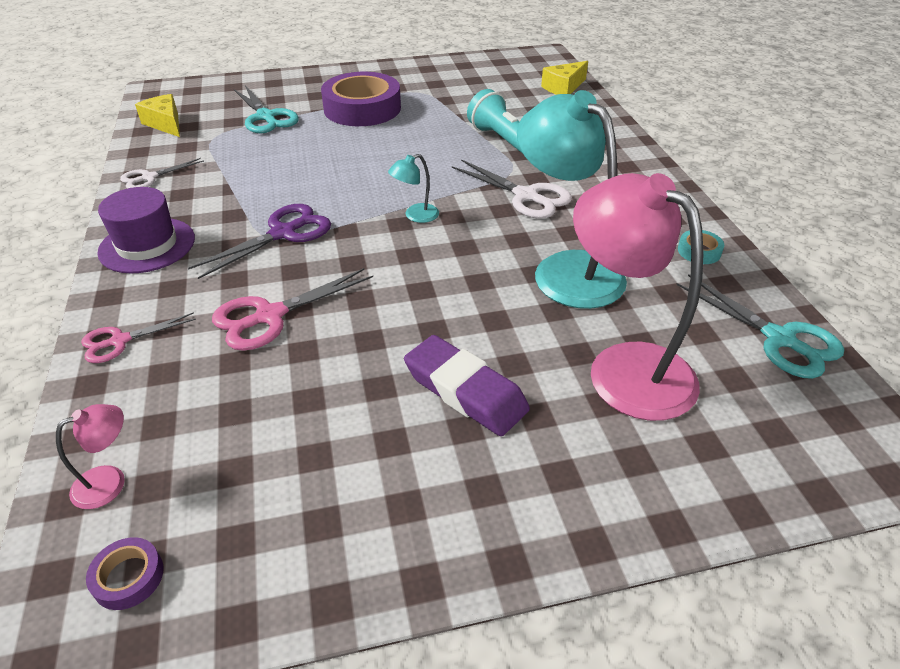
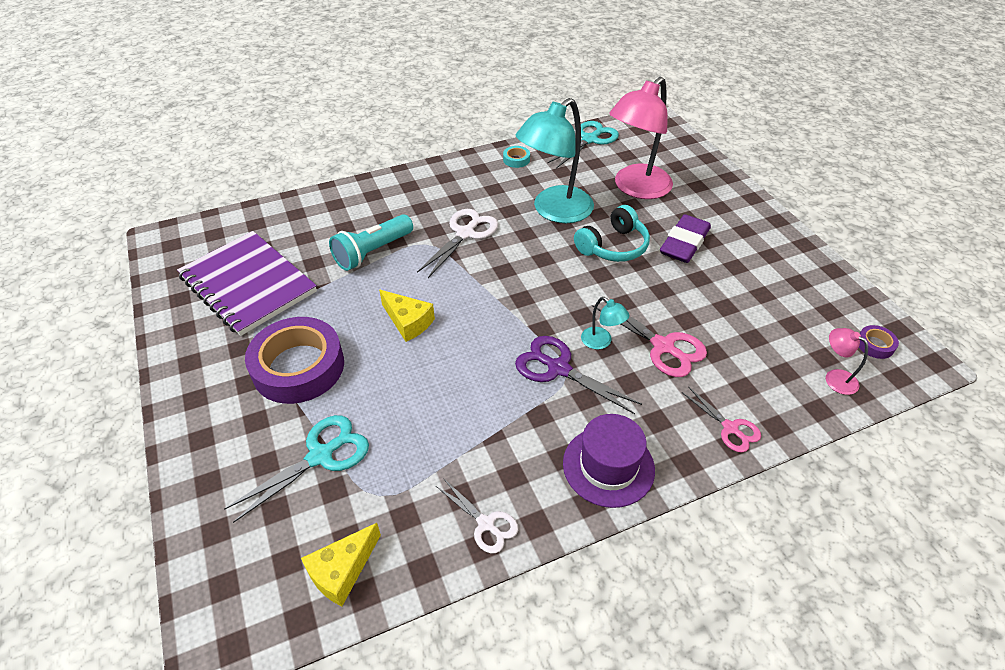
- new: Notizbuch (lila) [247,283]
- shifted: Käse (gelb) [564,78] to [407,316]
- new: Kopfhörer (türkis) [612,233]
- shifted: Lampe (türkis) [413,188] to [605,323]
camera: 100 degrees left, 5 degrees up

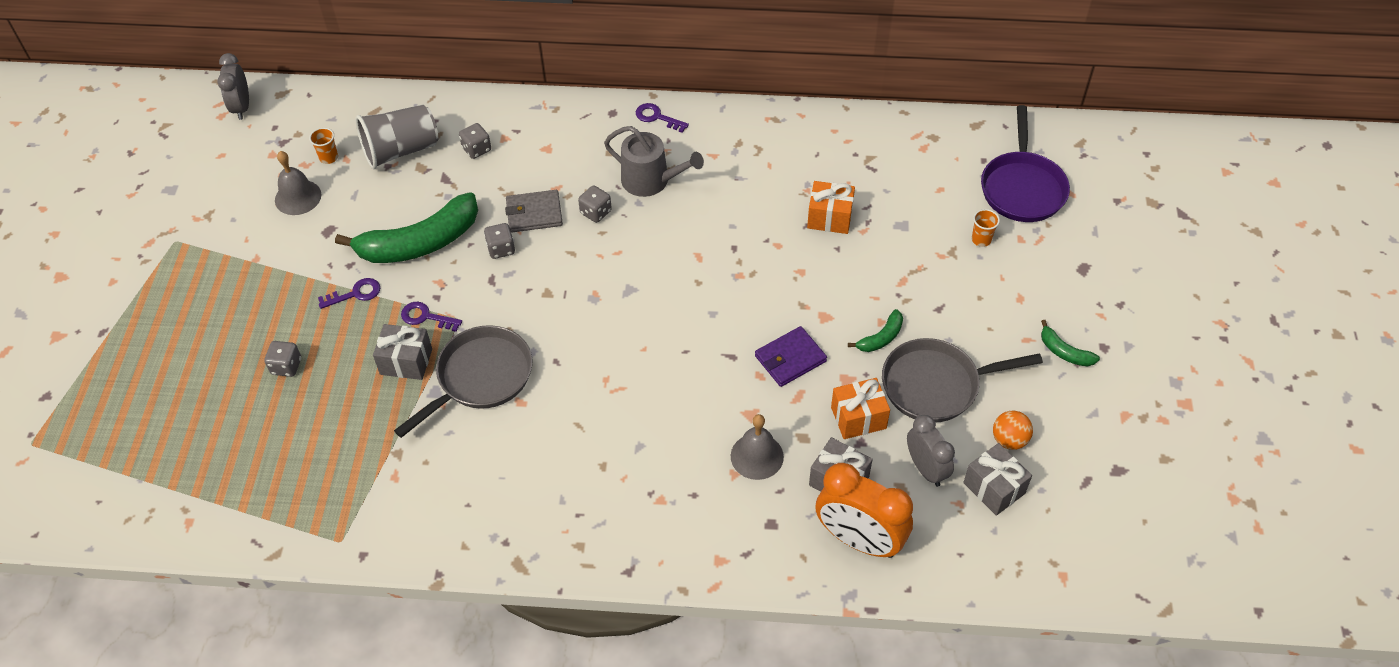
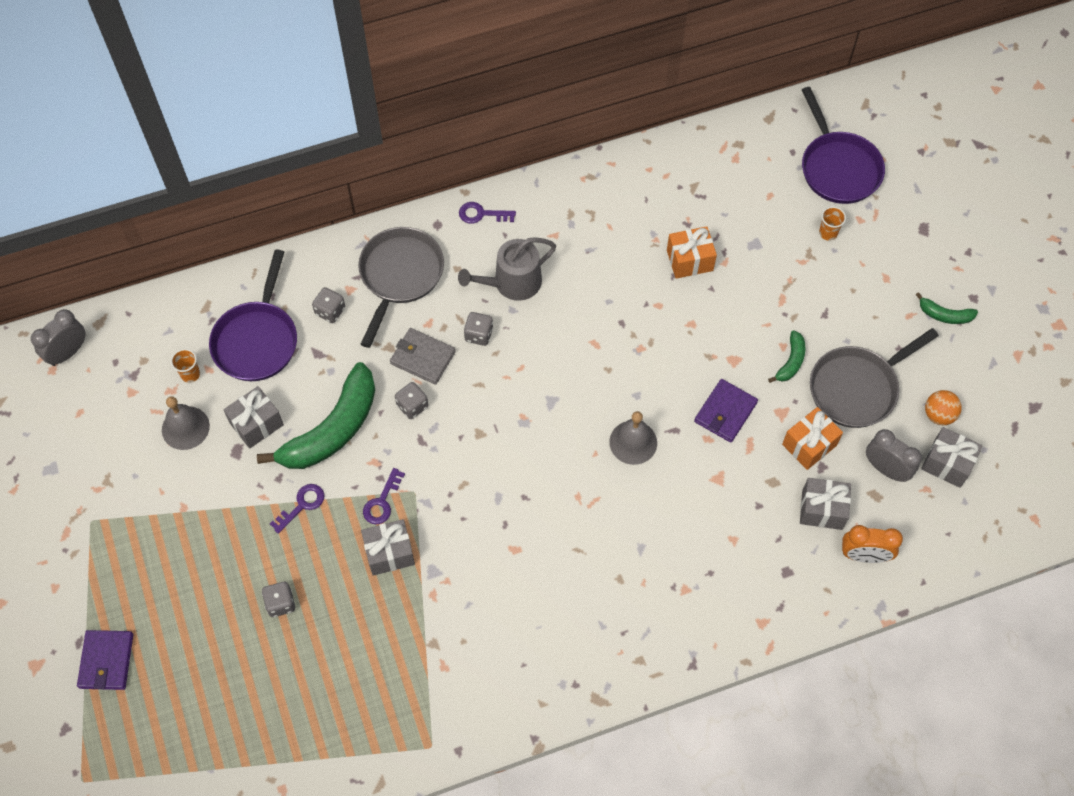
- rotated: Wecker (grau) [233,86] = [58,337] 75 degrees clockwise
- new: Geldbörse (lila) [105,660]
- swapped: Becher (grau) [397,136] to Pfanne (lila) [253,315]
- new: Geschenk (grau) [253,417]
- shifted: Pfanne (grau) [463,381] to [401,287]
- rotated: Schlüssel (lila) [431,317] = [384,496] 60 degrees counterclockwise
- rotated: Geldbörse (grau) [534,211] = [423,356] 60 degrees clockwise
- rotated: Gießkanne (grau) [654,161] = [507,269] 150 degrees clockwise
- shifted: Glocke (grau) [757,447] to [633,438]
- scaled: Wecker (orange) [864,510] = [872,544] x0.64
camera: 25 degrees left, 10 degrees up

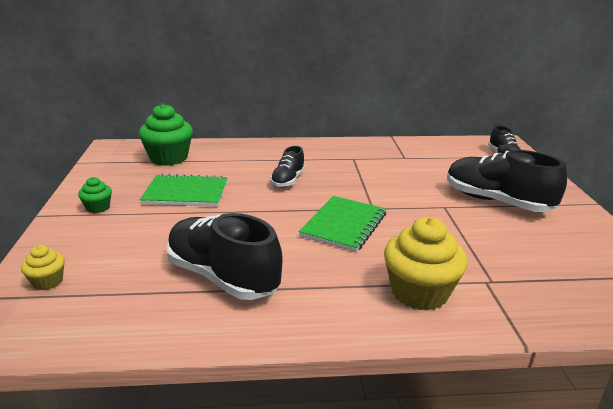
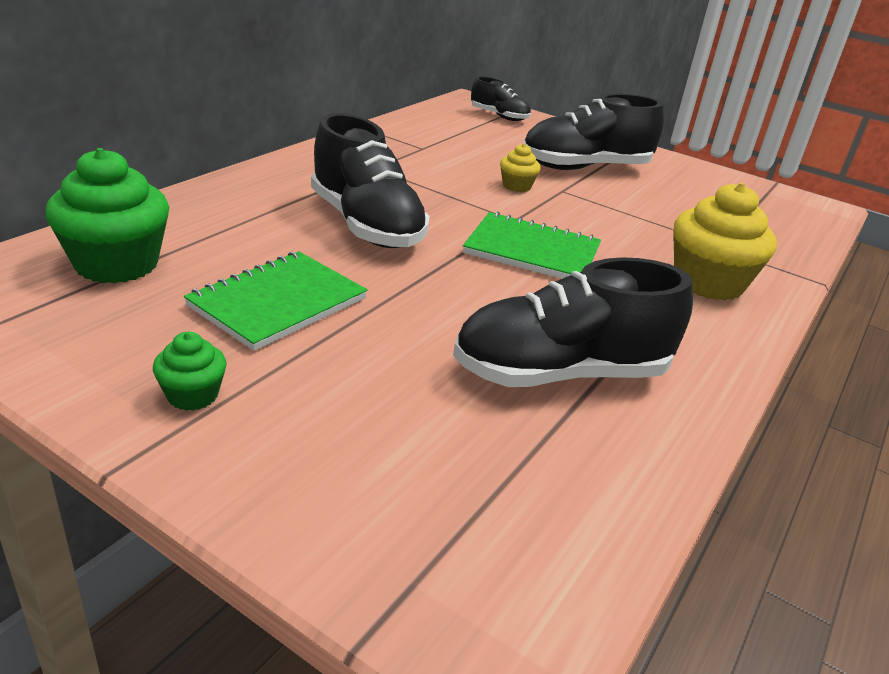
- scaled: Schuh (schwarz) [287,166] = [370,180] x1.87
- rotated: Notizbuch (grün) [342,224] = [532,245] 45 degrees counterclockwise
- shifted: Muffin (gelb) [43,267] to [520,168]
camera: 55 degrees left, 5 degrees up

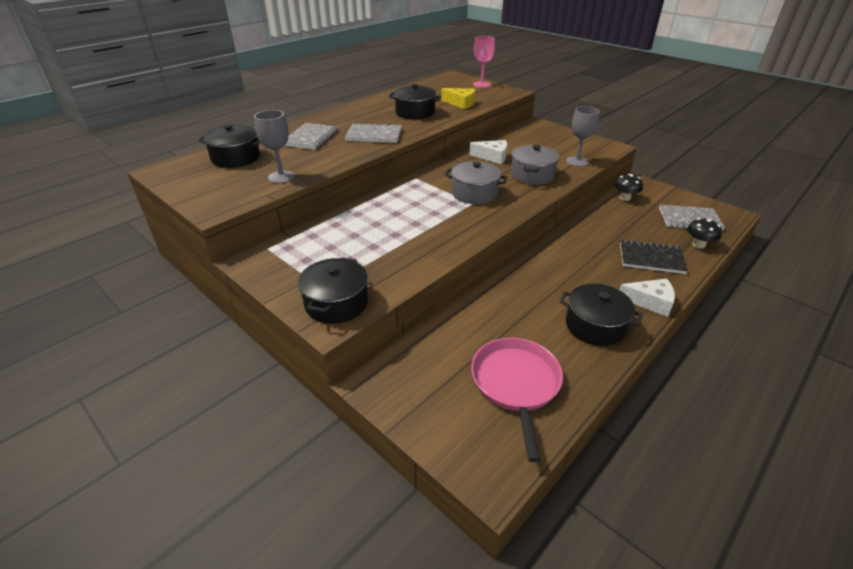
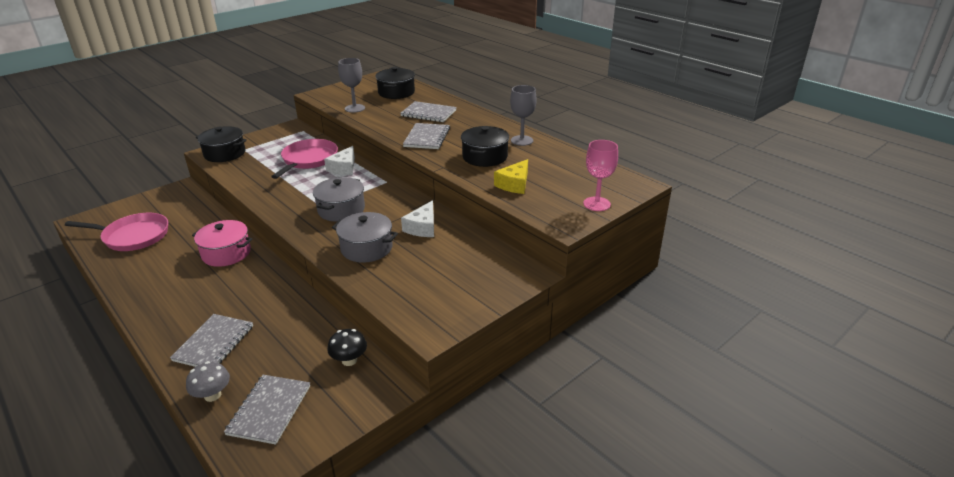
- repainted: Notizbuch (schwarz) [654,256] to Notizbuch (grau) [211,340]
- repainted: Pilz (schwarz) [704,233] to Pilz (grau) [208,381]
- new: Kochtopf (rosa) [222,243]
- new: Pfanne (rosa) [304,159]
- shifted: Käse (weiß) [647,298] to [339,160]
- shifted: Kelch (grau) [583,136] to [523,115]
- gone: Kochtopf (schwarz) [601,315]
camera: 95 degrees right, 5 degrees down

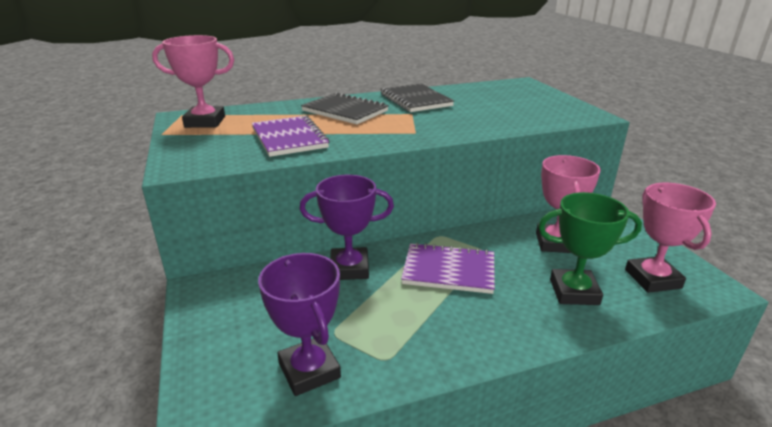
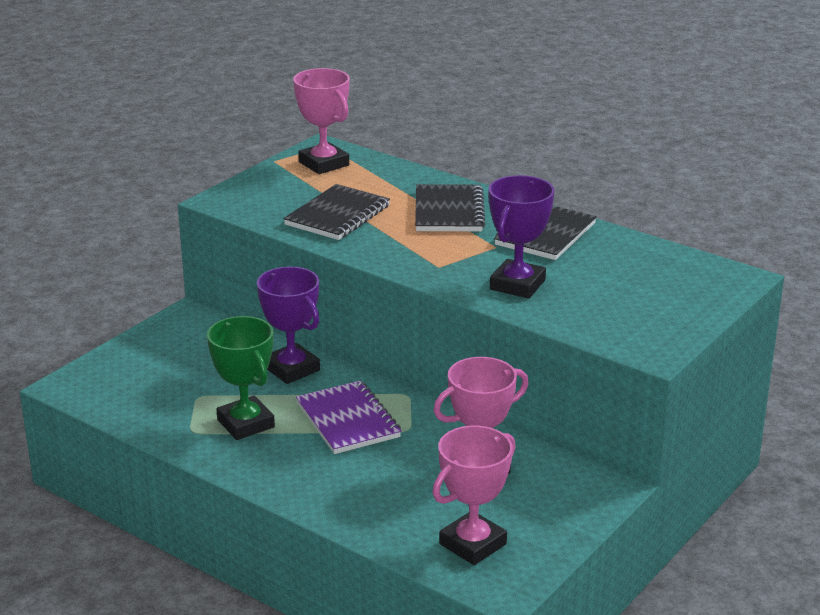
- shifted: Pokal (grün) [590,248] to [241,378]
- repainted: Notizbuch (lila) [290,136] to Notizbuch (schwarz) [336,212]
- shifted: Pokal (lila) [299,324] to [521,237]
camera: 55 degrees right, 0 degrees up

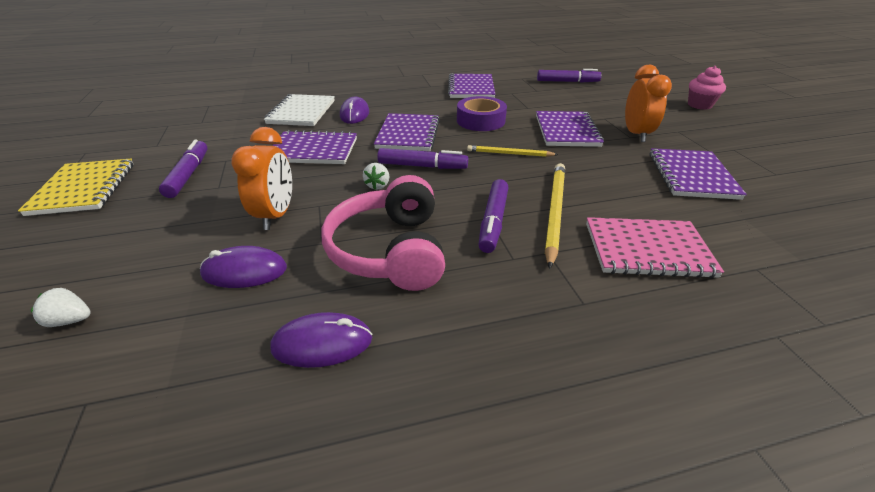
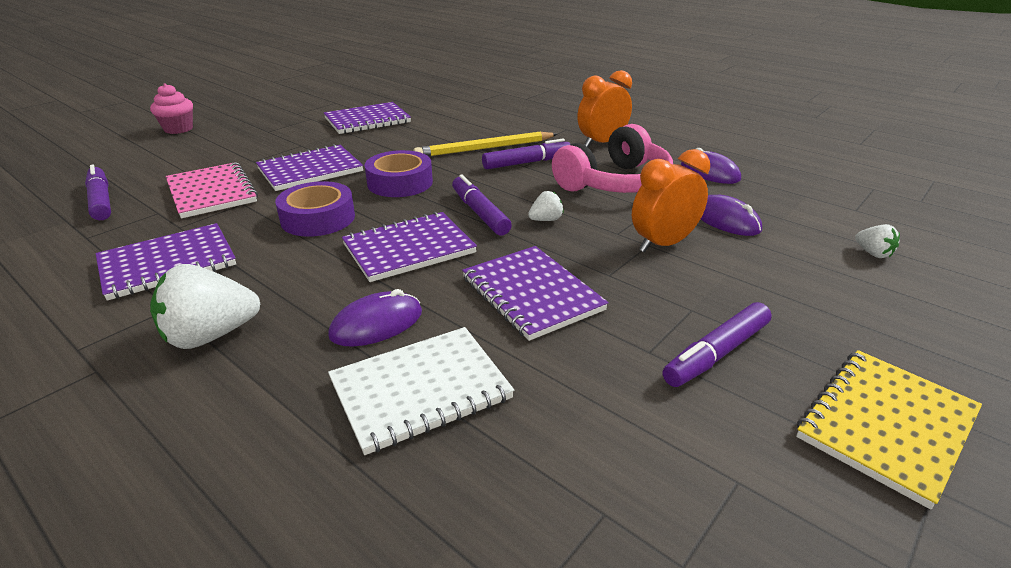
- new: Erdbeere (weiß) [205,306]
- shifted: Notizbuch (rosa) [655,247] to [212,190]
- swapped: Bleistift (gelb) [512,151] to Klebeband (lila) [398,173]
- shifted: Wecker (orange) [648,103] to [604,108]
camera: 125 degrees left, 5 degrees down

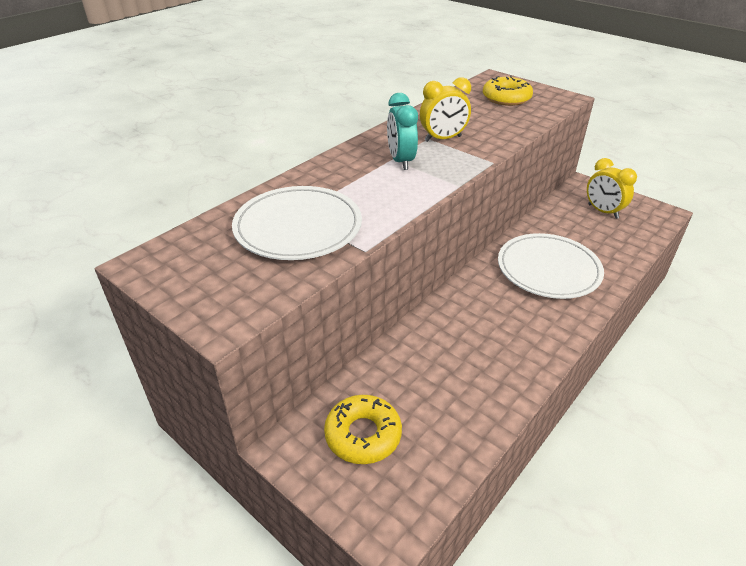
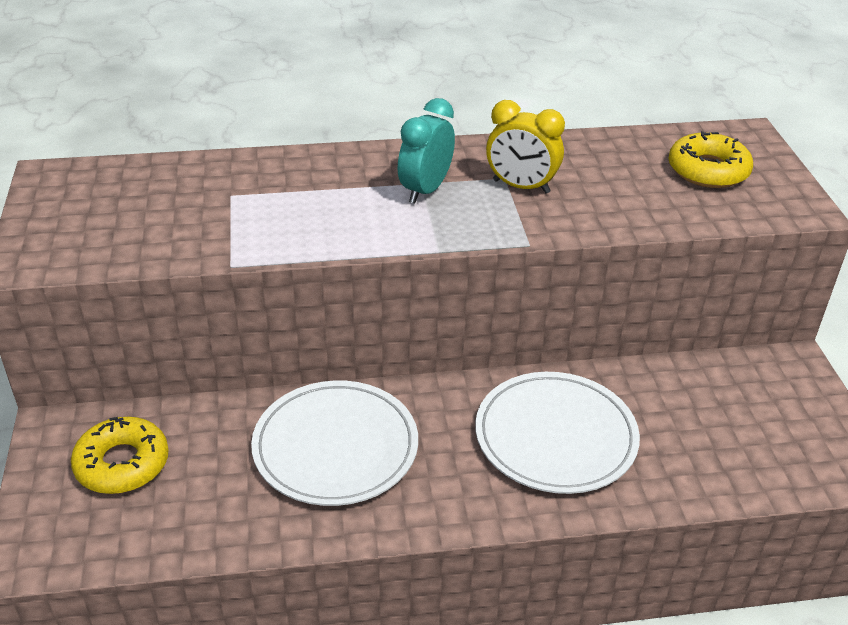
- shifted: Teller (weiß) [297,223] to [334,443]
- gone: Wecker (gelb) [612,188]
camera: 40 degrees right, 0 degrees up

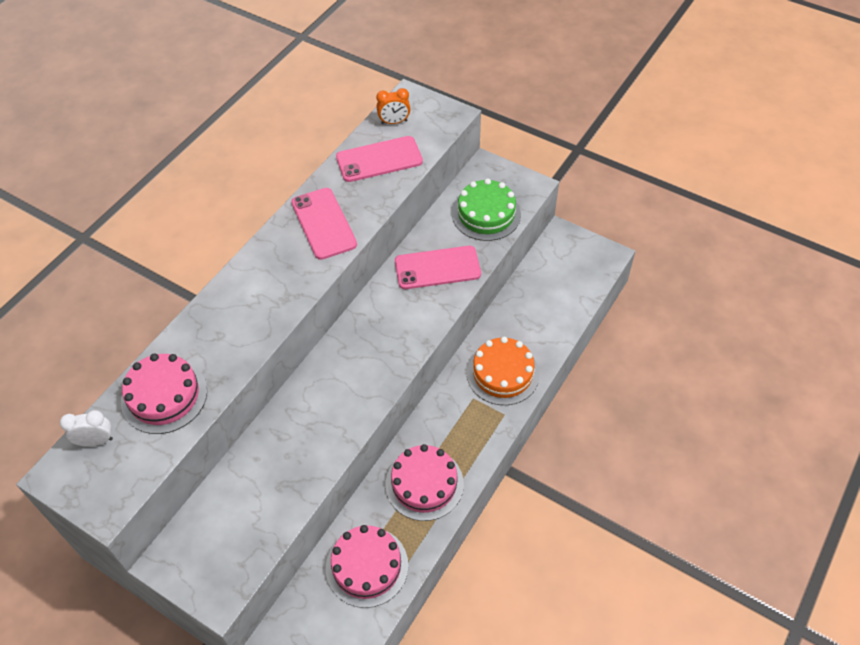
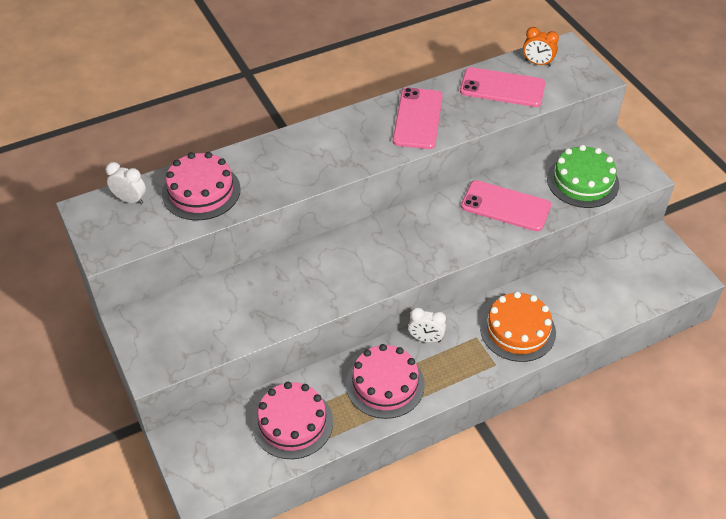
- new: Wecker (weiß) [427,325]
camera: 30 degrees right, 5 degrees down

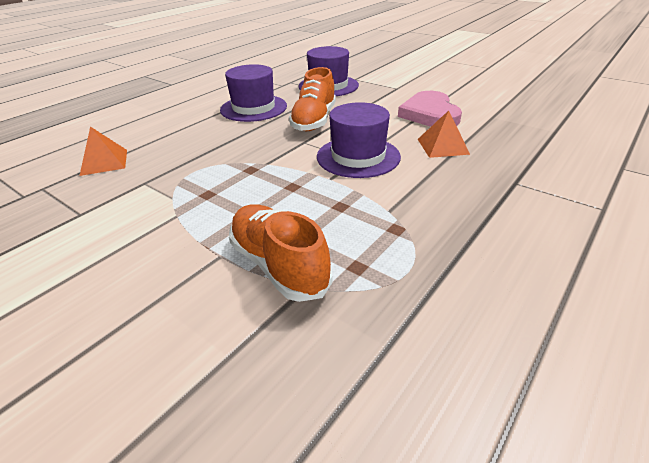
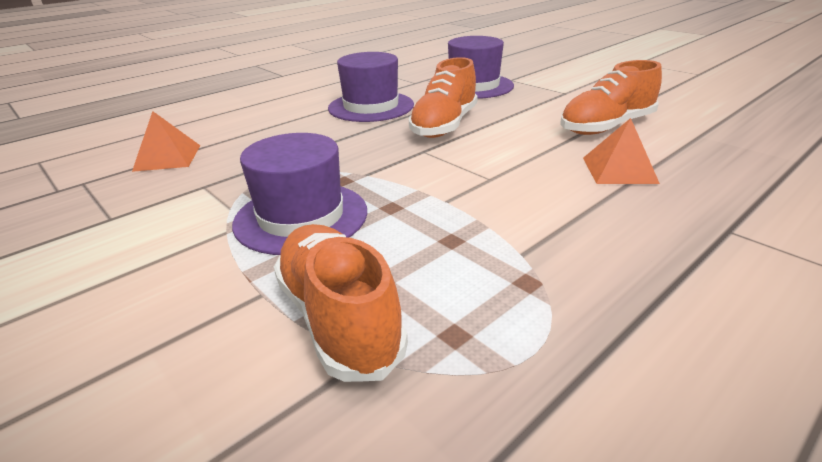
- shifted: Hut (lila) [359,140] to [299,194]
- swapped: Herz (rosa) [430,109] to Schuh (orange) [611,97]
camera: 10 degrees right, 5 degrees down

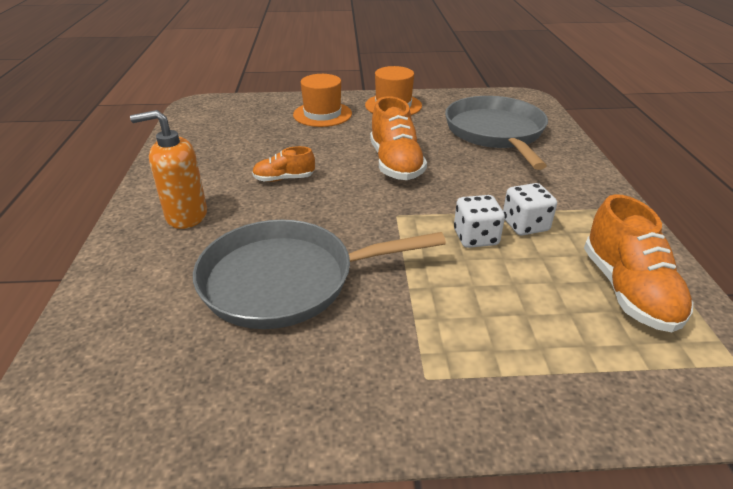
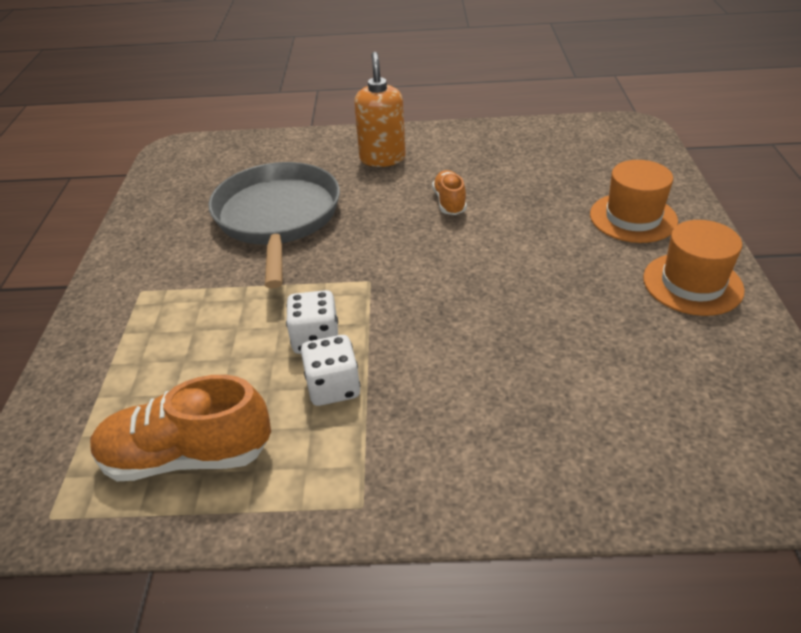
- gone: Schuh (orange) [398,138]
- gone: Pfanne (grau) [496,133]
camera: 95 degrees right, 5 degrees up

